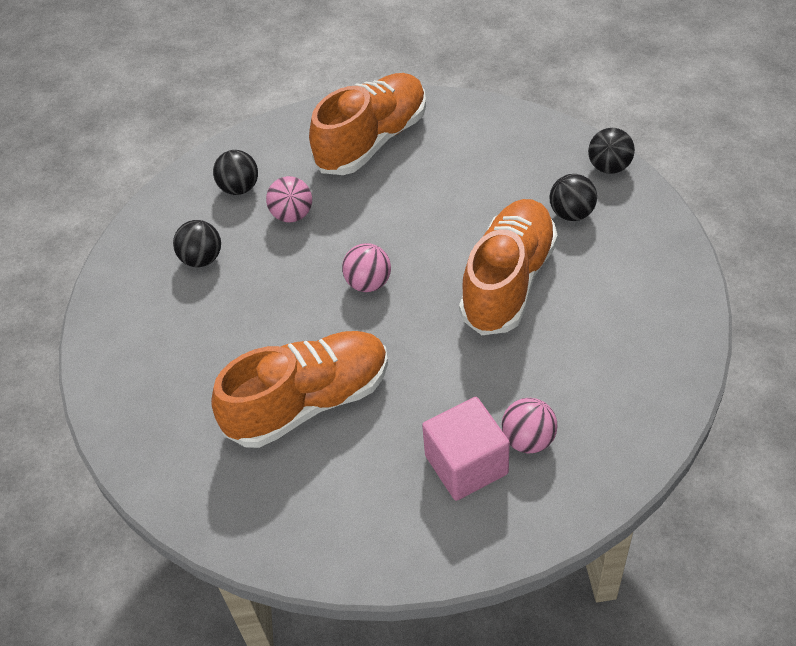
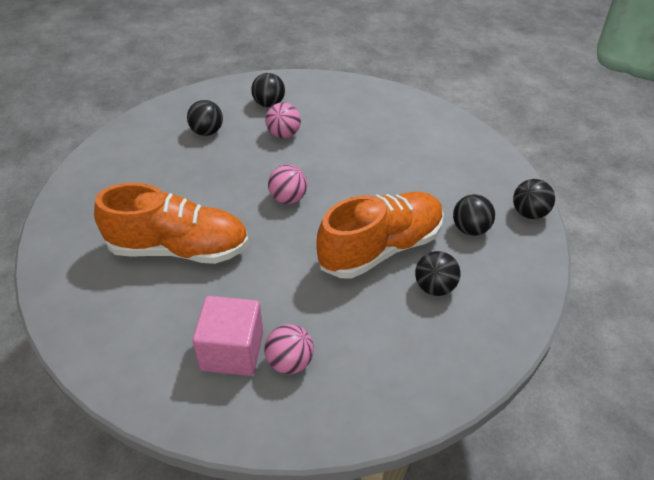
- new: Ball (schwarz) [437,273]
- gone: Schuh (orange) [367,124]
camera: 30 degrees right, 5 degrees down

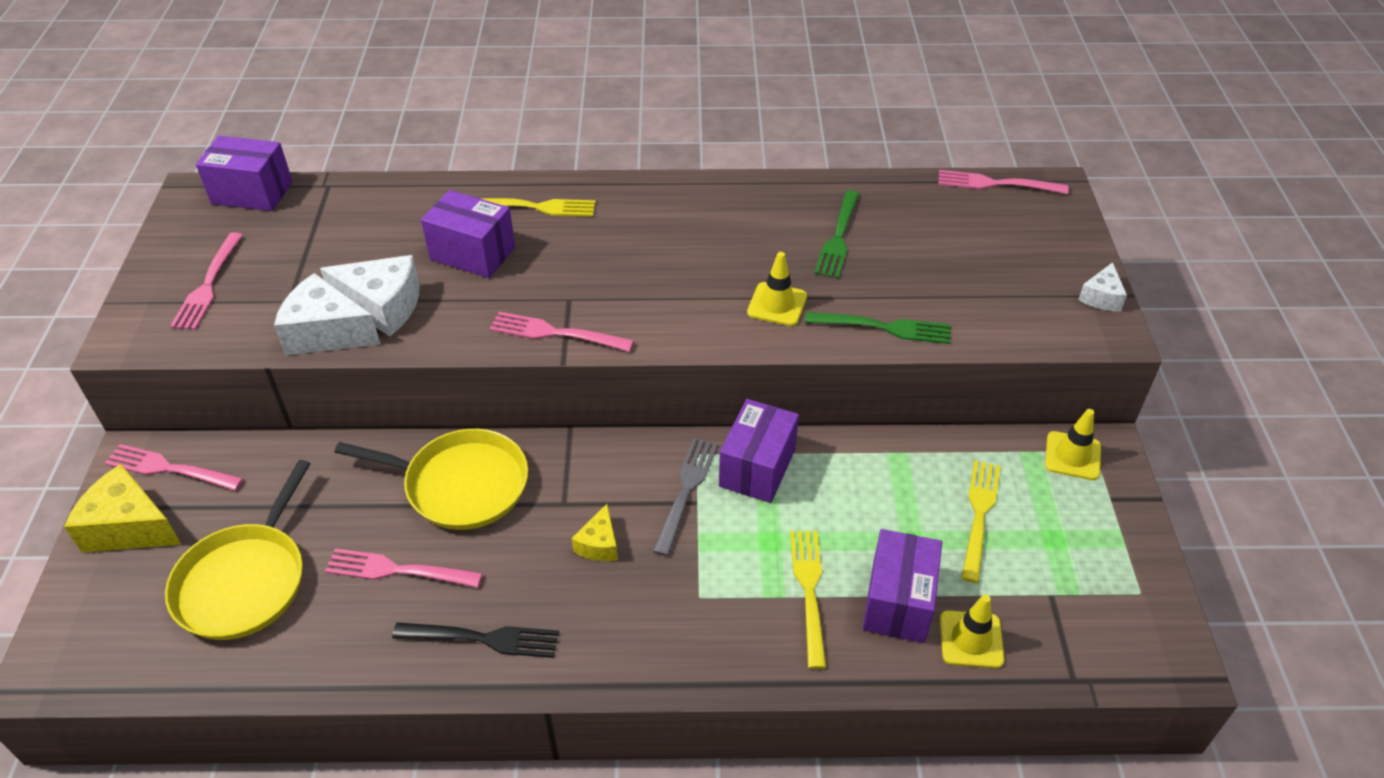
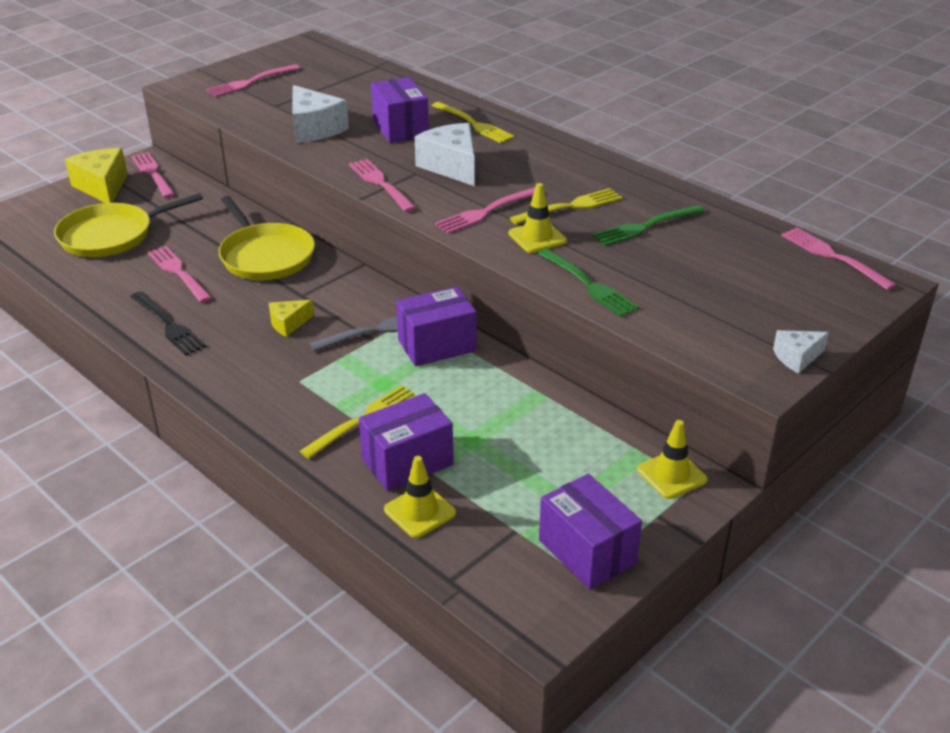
- shifted: Käse (weiß) [327,314] to [445,154]
- new: Gabel (rosa) [485,210]
- shifted: Gabel (gelb) [981,521] to [566,206]
- shifted: Schachtel (lila) [244,173] to [590,532]
camera: 45 degrees right, 10 degrees down

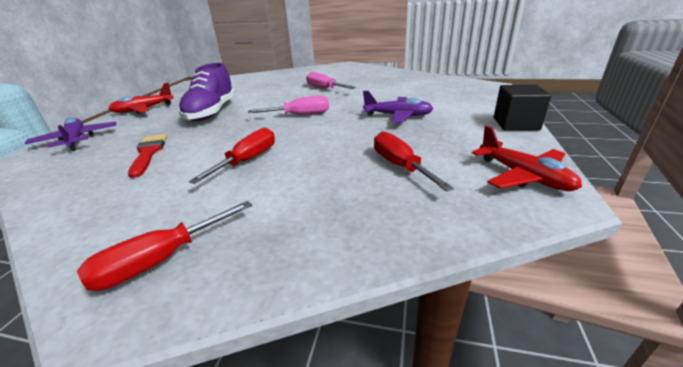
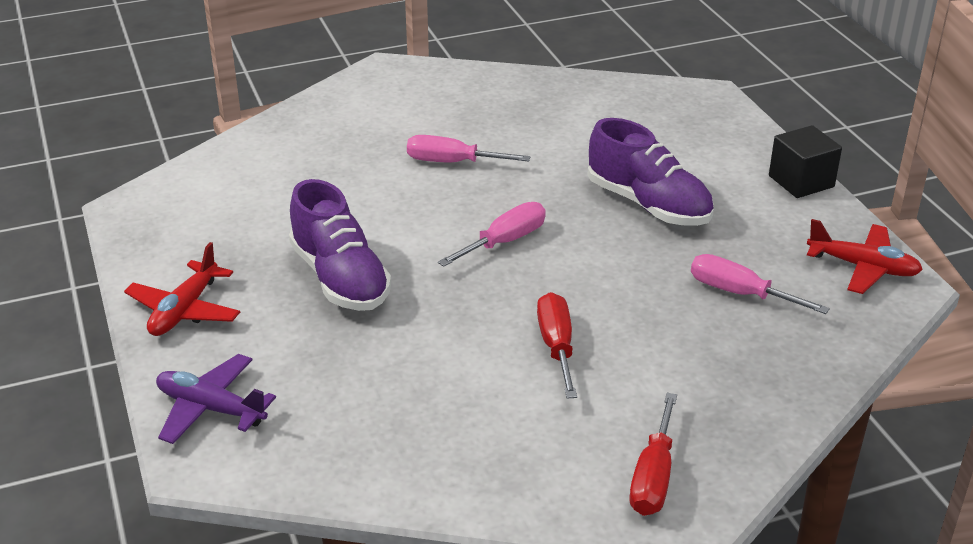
- swapped: Flugzeug (lila) [398,107] to Schuh (lila) [651,172]
- repainted: Schraubenzieher (rot) [414,161] to Schraubenzieher (rosa) [760,284]
- gone: Pinsel (rot) [147,156]
camera: 35 degrees left, 5 degrees up

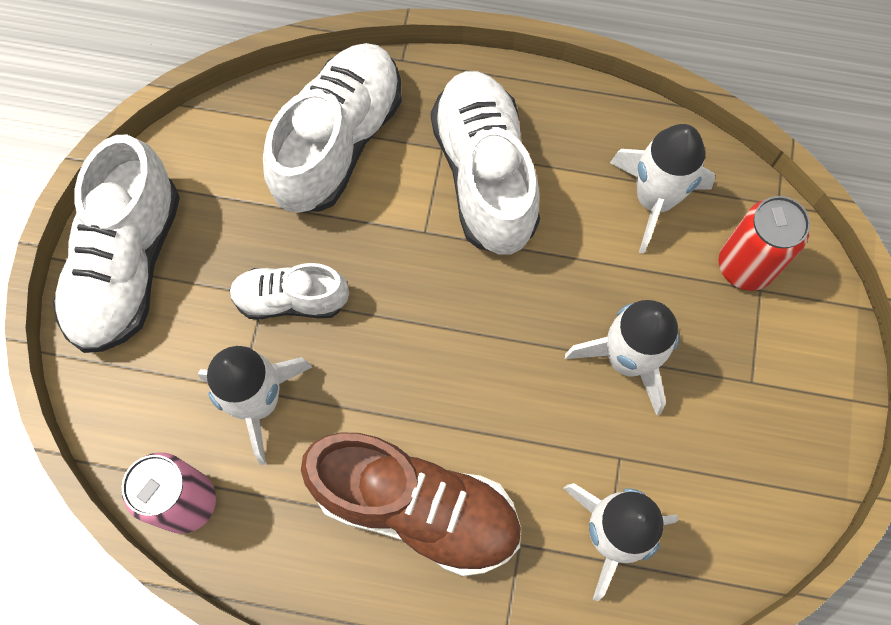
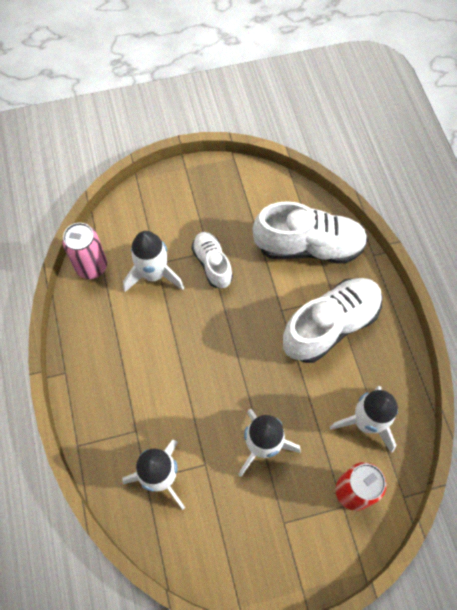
- gone: Schuh (weiß) [116,244]
- gone: Schuh (braun) [411,504]
camera: 65 degrees right, 5 degrees down

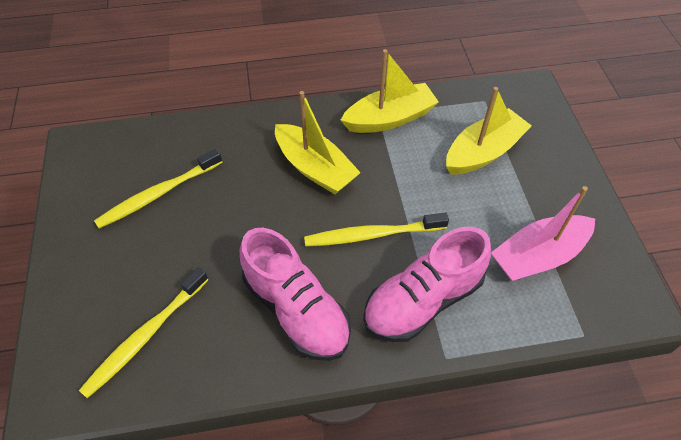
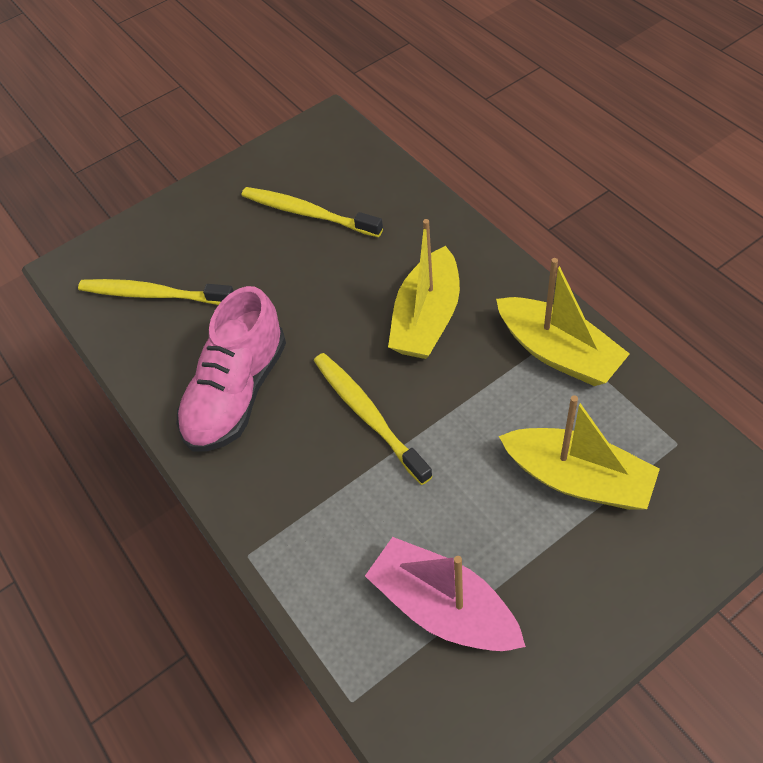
- gone: Schuh (rosa) [427,284]
camera: 70 degrees right, 0 degrees up

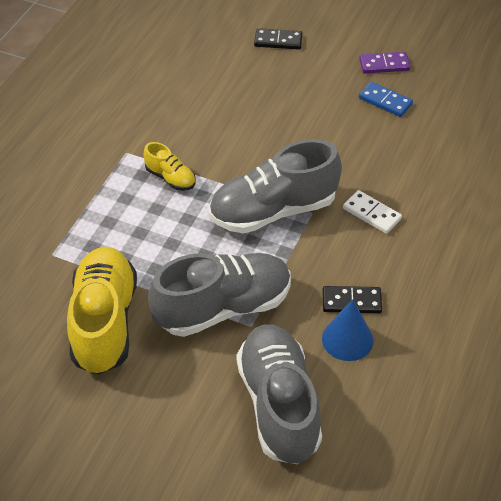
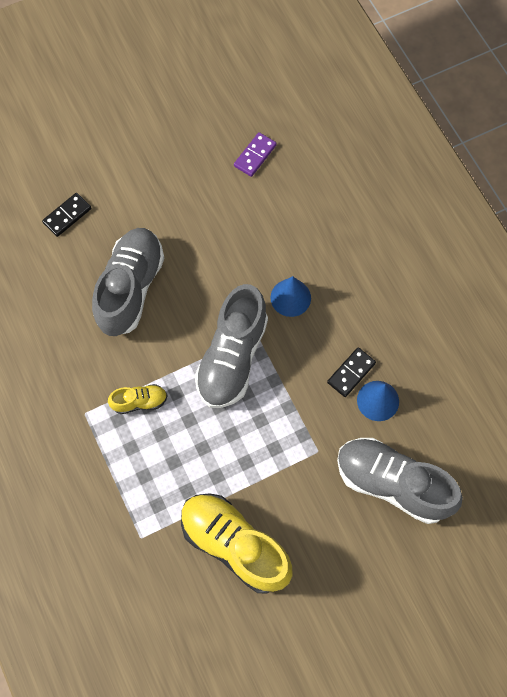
- shifted: Schuh (grau) [219,295] to [128,282]
- shifted: Dominostein (lila) [384,63] to [255,154]
- swapped: Dominostein (weiß) [372,212] to Kegel (blau) [290,296]
- gone: Dominostein (blau) [386,99]
camera: 50 degrees left, 20 degrees up

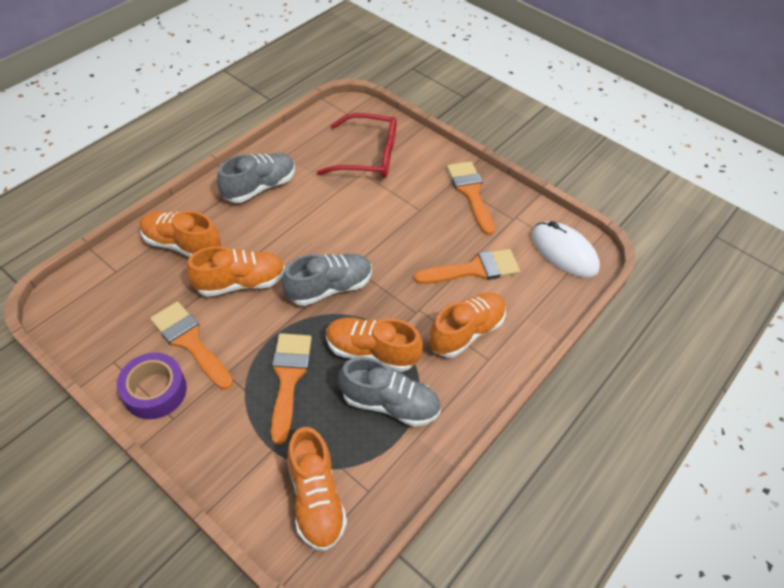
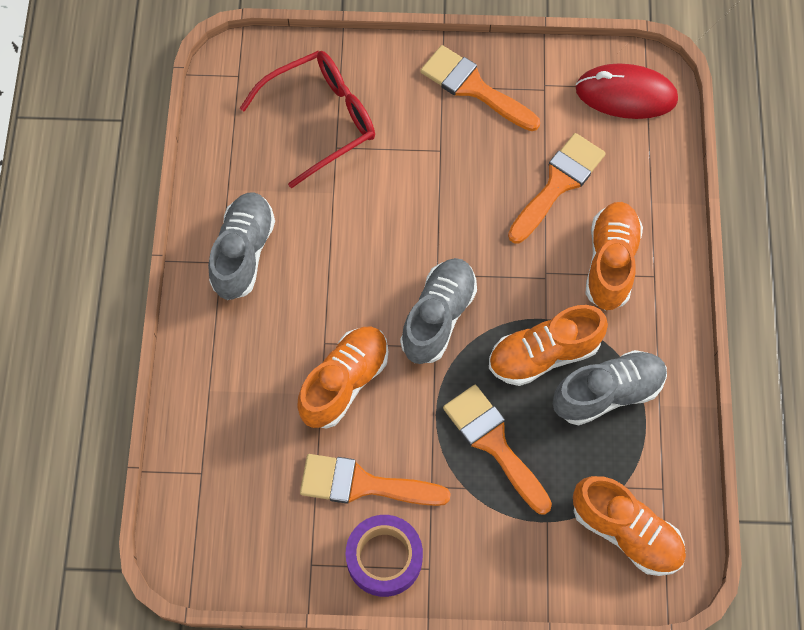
- repainted: Computermaus (weiß) [565,249] to Computermaus (rot) [627,91]
- gone: Schuh (orange) [180,234]
camera: 35 degrees left, 15 degrees up

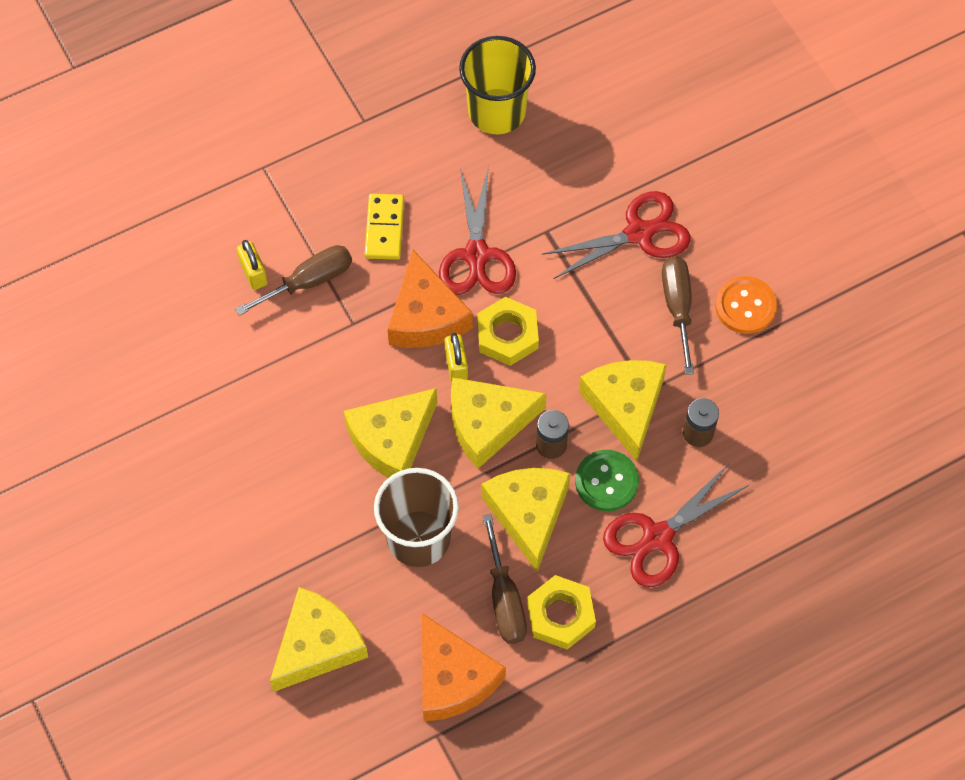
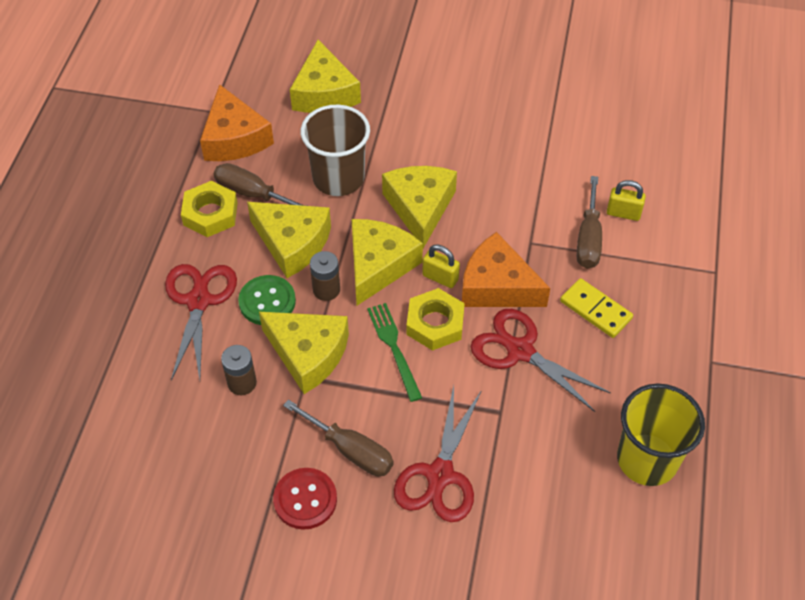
- rotated: Käse (orange) [464,667] = [237,122] 120 degrees counterclockwise
- repainted: Knopf (orange) [746,305] to Knopf (rot) [305,499]
- new: Gabel (grün) [394,352]
camera: 130 degrees right, 10 degrees down

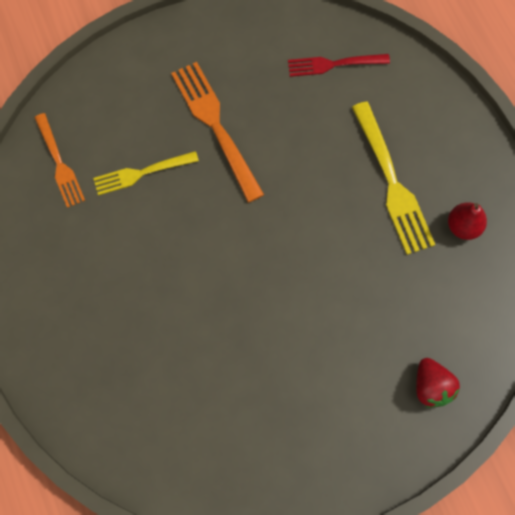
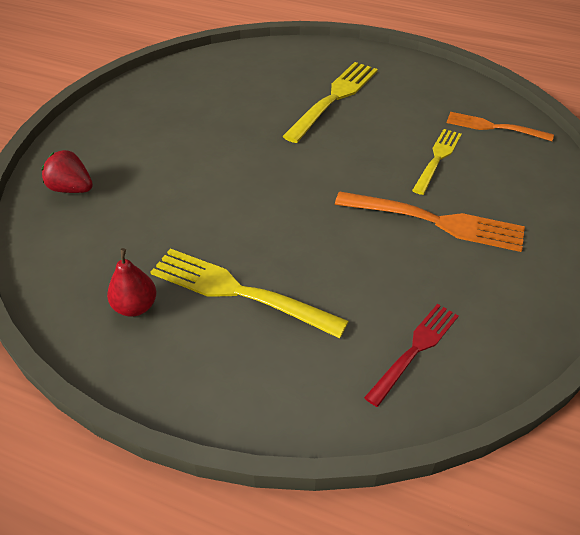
- new: Gabel (gelb) [330,102]
camera: 135 degrees right, 25 degrees down

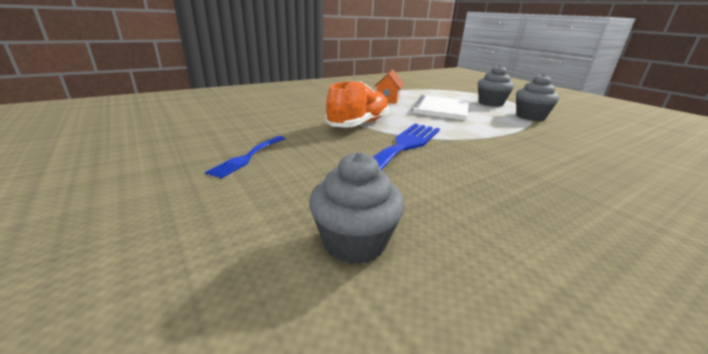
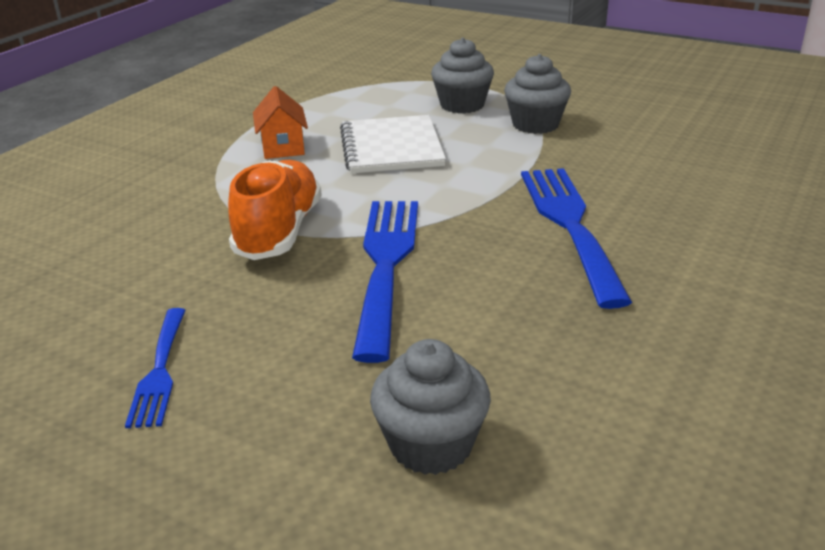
- new: Gabel (blau) [576,238]
camera: 25 degrees left, 5 degrees up

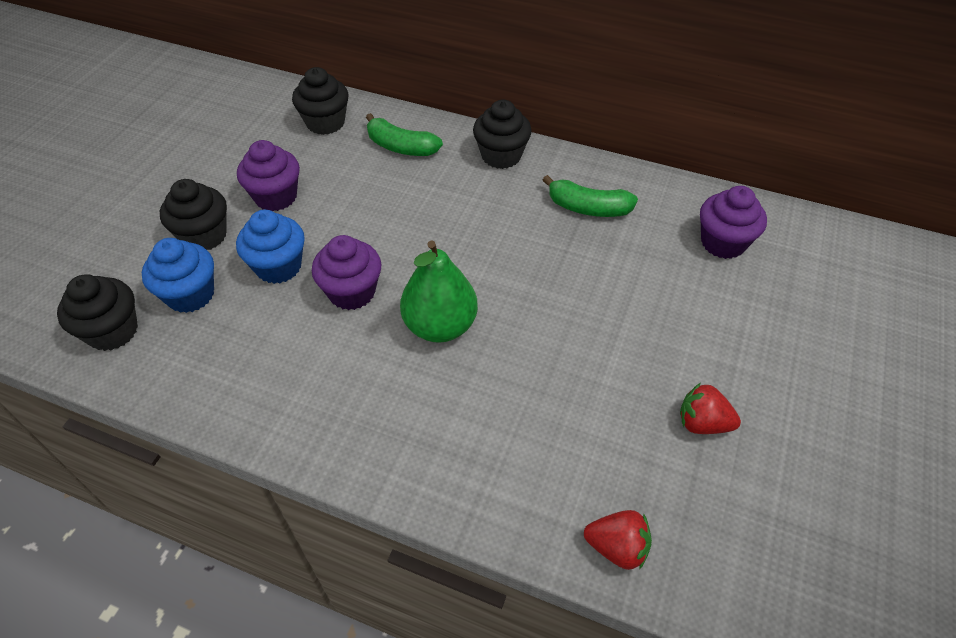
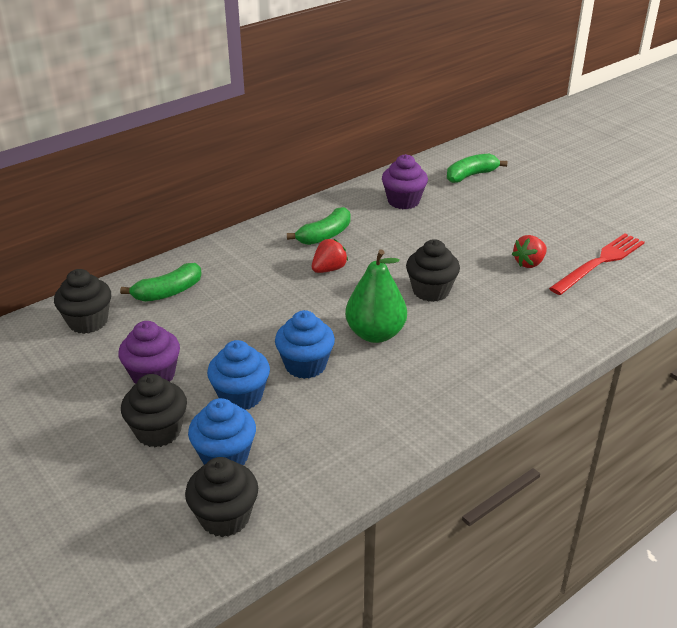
- repainted: Muffin (lila) [346,272] to Muffin (blau) [305,344]
- shifted: Erdbeere (rot) [618,540] to [330,256]
- shifted: Muffin (schwarz) [502,134] to [433,270]
- new: Banane (grün) [477,168]
- new: Gabel (rot) [596,264]
camera: 60 degrees left, 15 degrees down

